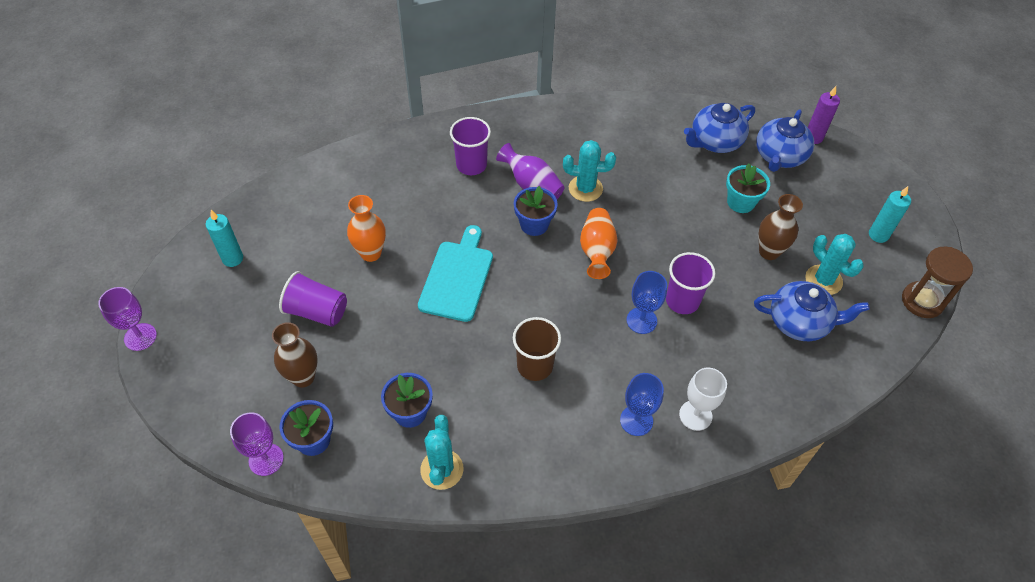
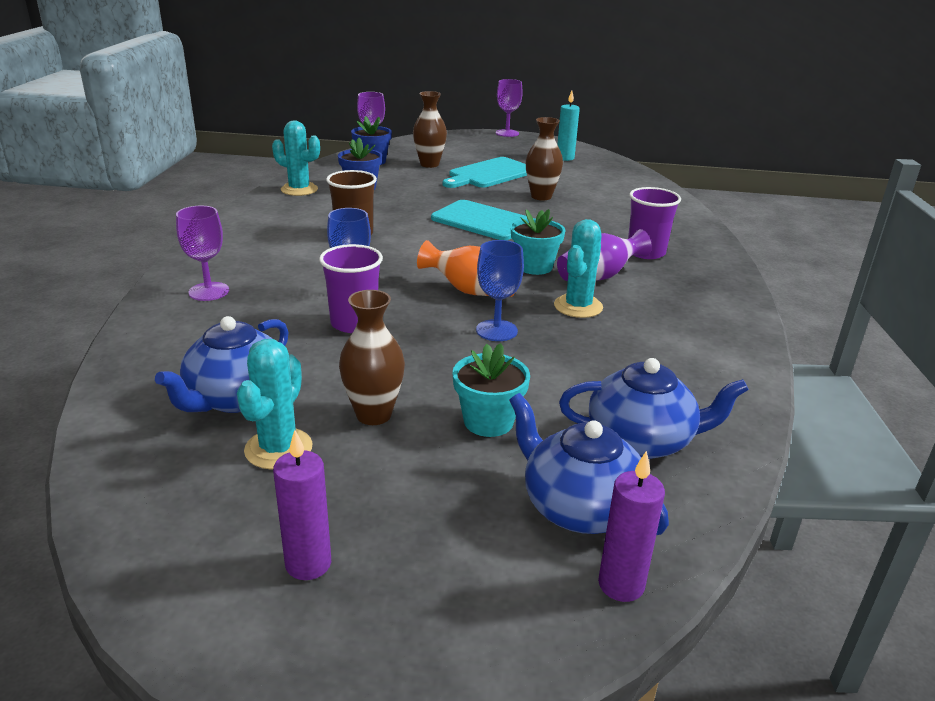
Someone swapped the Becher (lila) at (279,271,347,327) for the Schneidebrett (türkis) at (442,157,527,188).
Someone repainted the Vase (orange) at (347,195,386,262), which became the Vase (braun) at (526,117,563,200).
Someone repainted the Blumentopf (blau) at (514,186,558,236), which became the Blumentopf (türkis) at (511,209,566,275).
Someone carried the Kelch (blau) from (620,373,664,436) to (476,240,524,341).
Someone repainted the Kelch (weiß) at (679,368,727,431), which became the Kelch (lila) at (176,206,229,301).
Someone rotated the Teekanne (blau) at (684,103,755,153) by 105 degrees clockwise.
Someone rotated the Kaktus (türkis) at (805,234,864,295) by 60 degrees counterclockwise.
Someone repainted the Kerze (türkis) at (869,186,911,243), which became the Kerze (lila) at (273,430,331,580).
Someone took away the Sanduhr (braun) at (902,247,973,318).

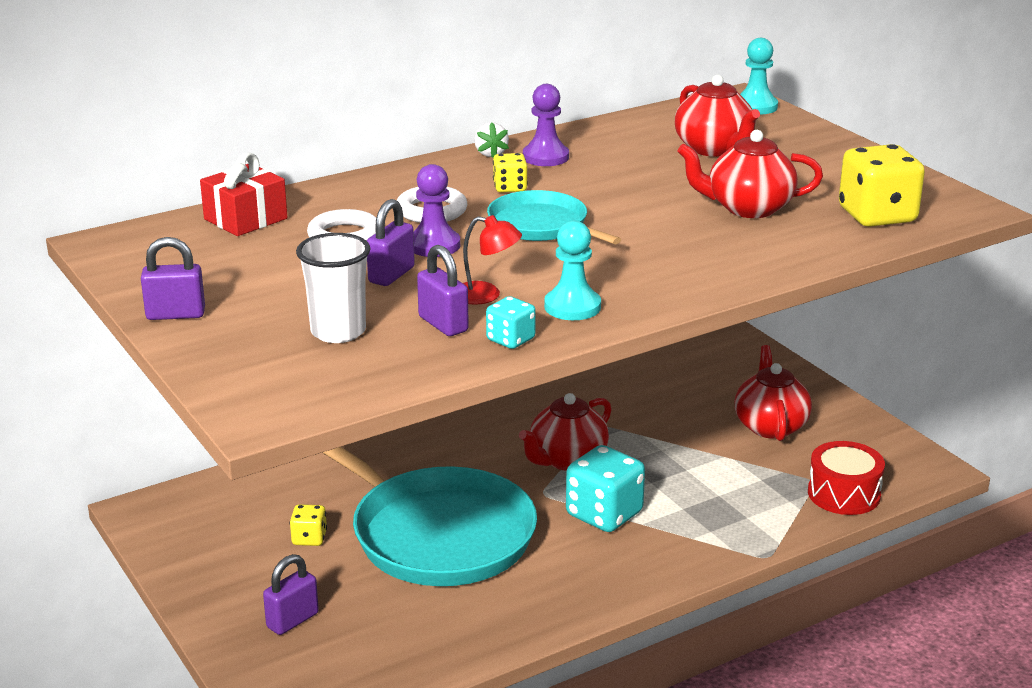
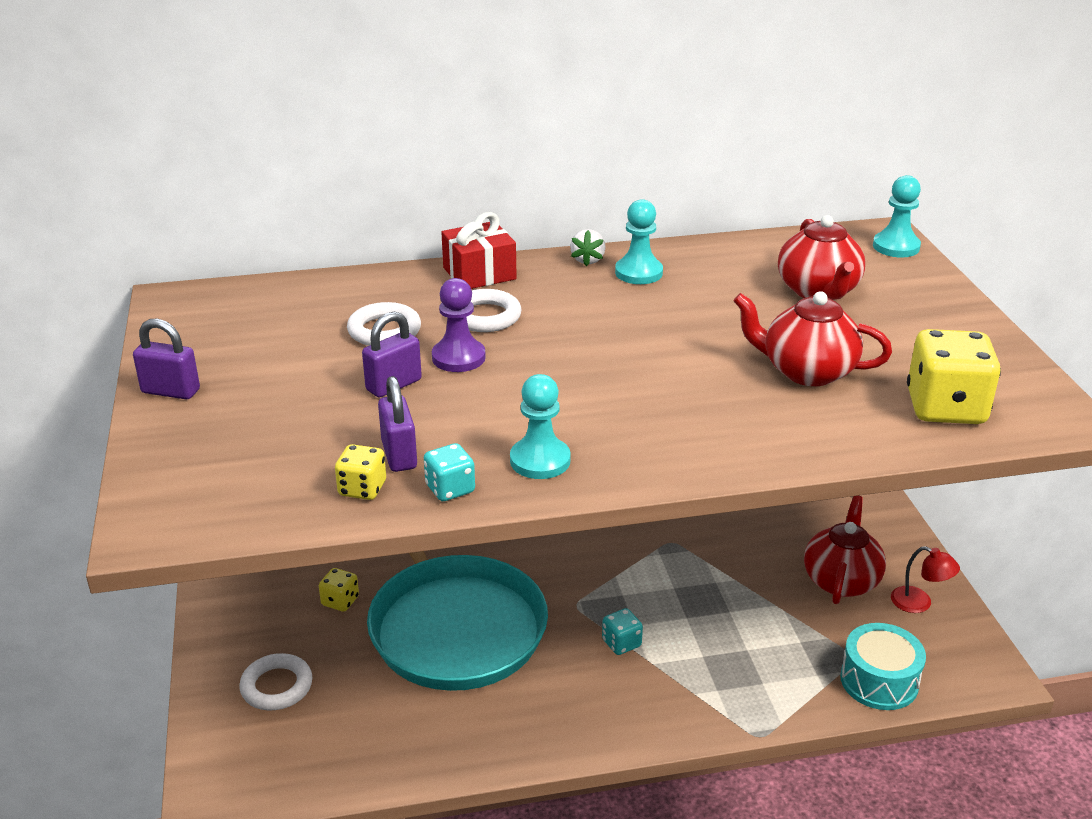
Someone carried the Geschenk (rot) from (200,153,288,236) to (441,212,517,289).
Someone swapped the Vorhängeschloss (lila) at (263,554,319,635) for the Ring (weiß) at (239,653,313,710).
Someone took away the Becher (weiß) at (296,233,371,343).
Someone carried the Lampe (rot) from (463,215,522,305) to (891,546,960,613).
Someone took away the Pfanne (türkis) at (487,190,621,244).
Someone carried the Spielwürfel (gelb) from (493,153,528,193) to (335,444,386,500).
Someone took away the Teekanne (rot) at (519,393,612,471).
Someone repainted the Bauer (lila) at (523,84,569,166), which became the Bauer (türkis) at (615,199,663,284).
Someone scaled the Spielwürfel (türkis) at (566,445,645,532) by 0.51.
Someone repainted the Trommel (rot) at (808,441,885,515), which became the Trommel (türkis) at (840,623,926,710).

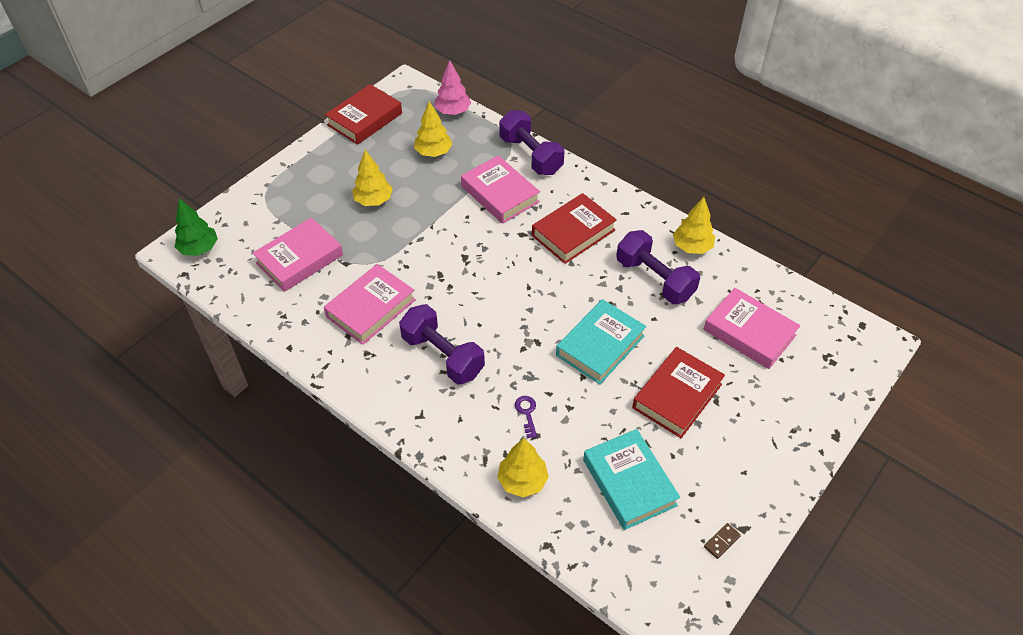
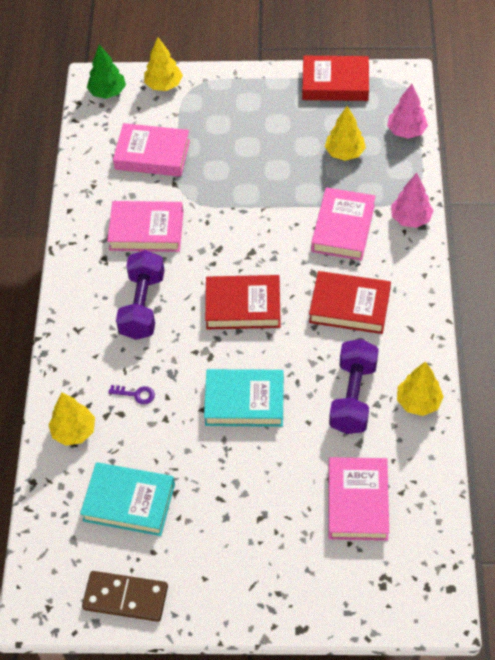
Someone carried the Baum (gelb) from (352,150,393,206) to (144,37,183,91).
Someone swapped the Hantel (lila) at (499,110,564,175) for the Baum (rosa) at (391,173,434,228).
Someone rotated the Schlüssel (lila) at (515,396,537,438) by 60 degrees clockwise.
Someone rotated the Buch (türkis) at (583,429,680,530) by 75 degrees clockwise.
Someone carried the Buch (rot) from (632,347,725,438) to (205,275,281,329).
Someone scaled the Dominostein (braun) at (704,523,741,559) by 2.30.

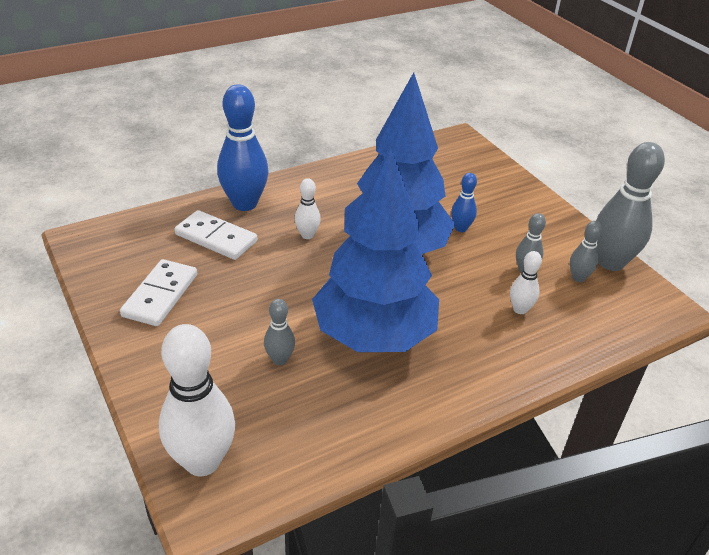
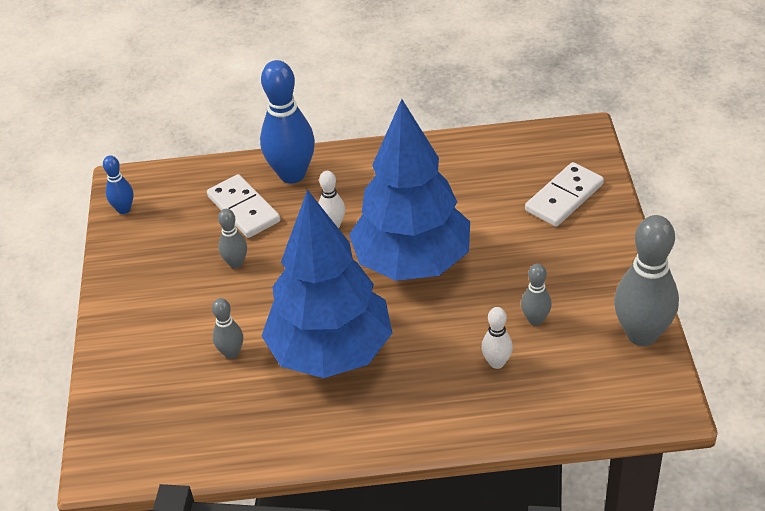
Someone carried the Dominostein (weiß) from (120,259,197,326) to (525,162,604,227).
Someone took away the Bowlingkegel (weiß) at (159,324,235,476).
Someone carried the Bowlingkegel (blau) from (451,173,477,232) to (103,155,134,214).
Someone carried the Bowlingkegel (grau) from (570,221,603,282) to (218,209,247,269).

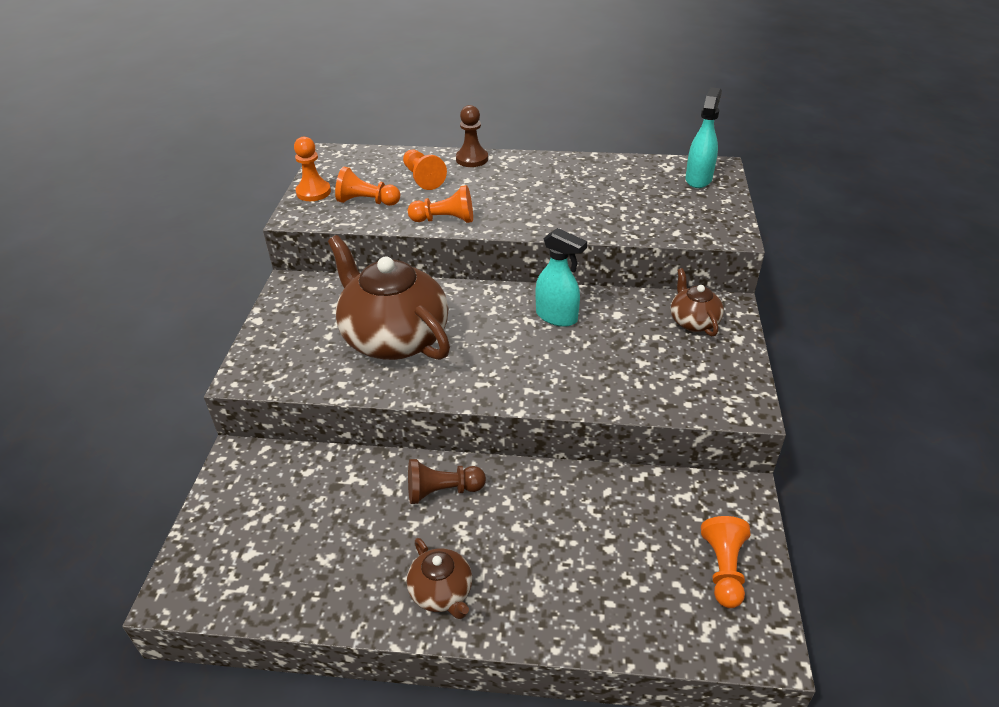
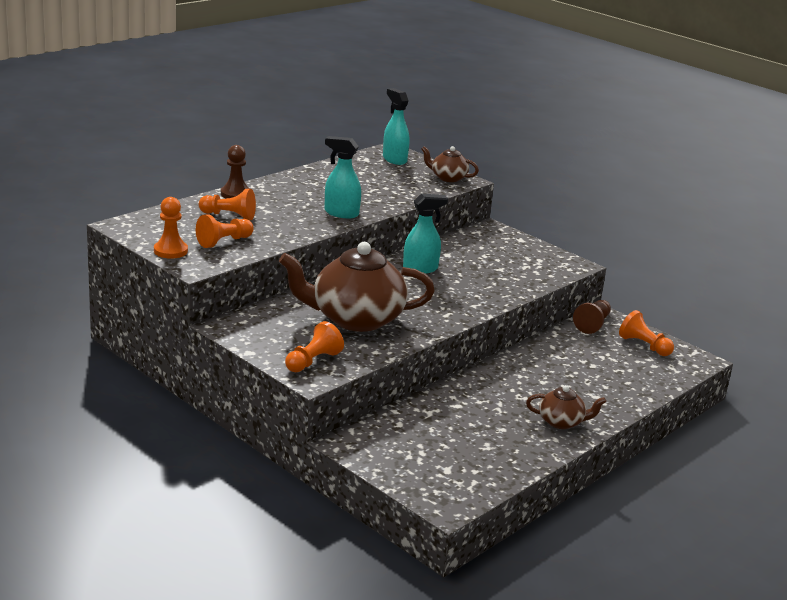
Someone carried the Bauer (orange) from (408,185,473,223) to (285,321,344,372).
Someone carried the Bauer (braun) from (408,459,486,504) to (573,300,611,334).
Someone carried the Teekanne (braun) from (671,268,724,337) to (421,146,479,182).
Someone put down the Sprühflasche (türkis) at (324,136,361,218).

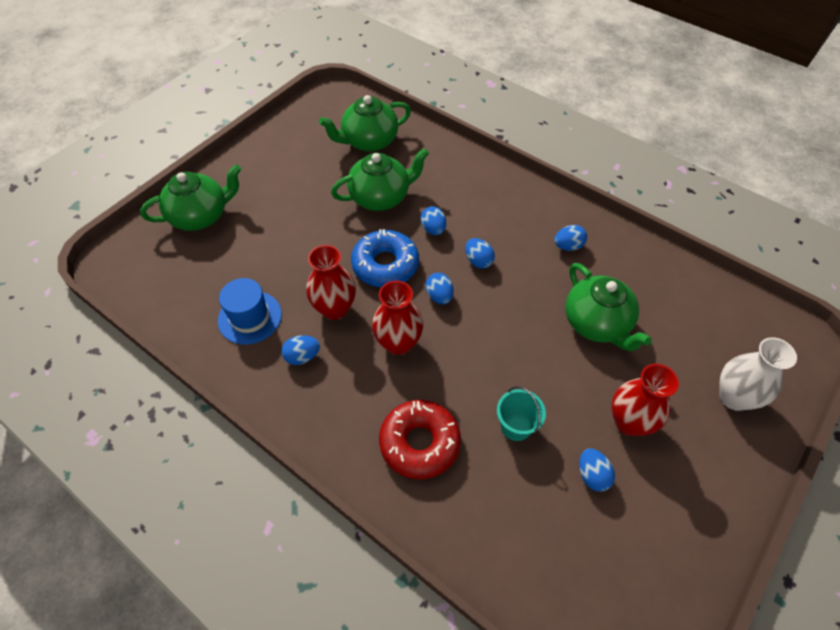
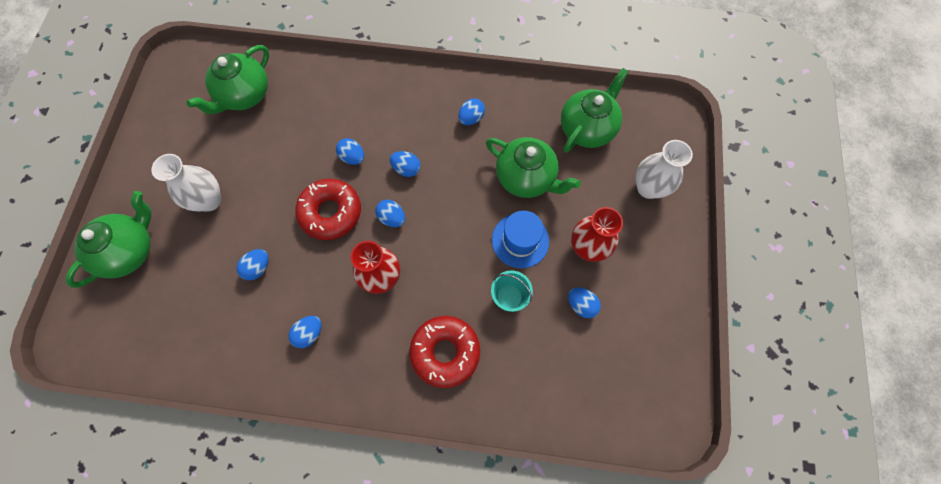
Someone carried the Hut (blau) from (218,278,282,345) to (492,211,549,268).
Someone took away the Vase (rot) at (306,245,356,320).
Someone carried the Teekanne (grün) from (331,148,429,211) to (561,68,629,153).
Someone repainted the Donut (blau) at (351,229,419,288), which became the Donut (rot) at (295,179,361,240).
Someone put down the Vase (weiß) at (151,154,221,212).
Someone put down the Ei (blau) at (237,249,269,280).

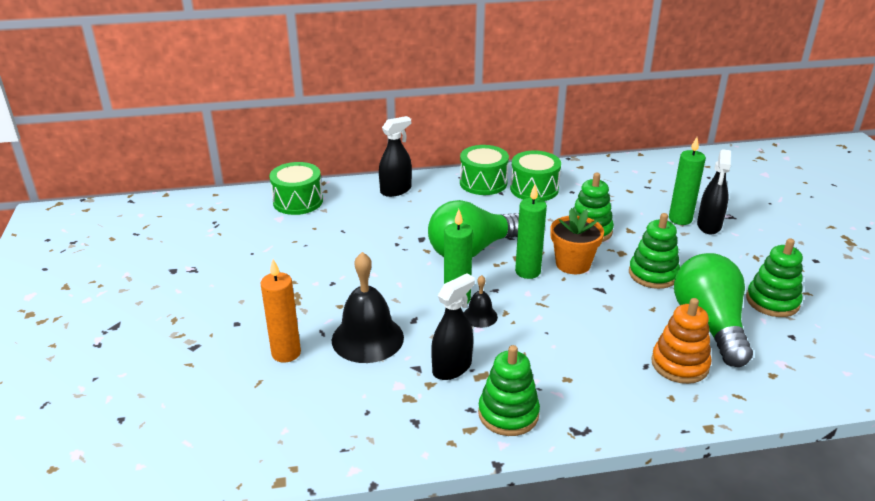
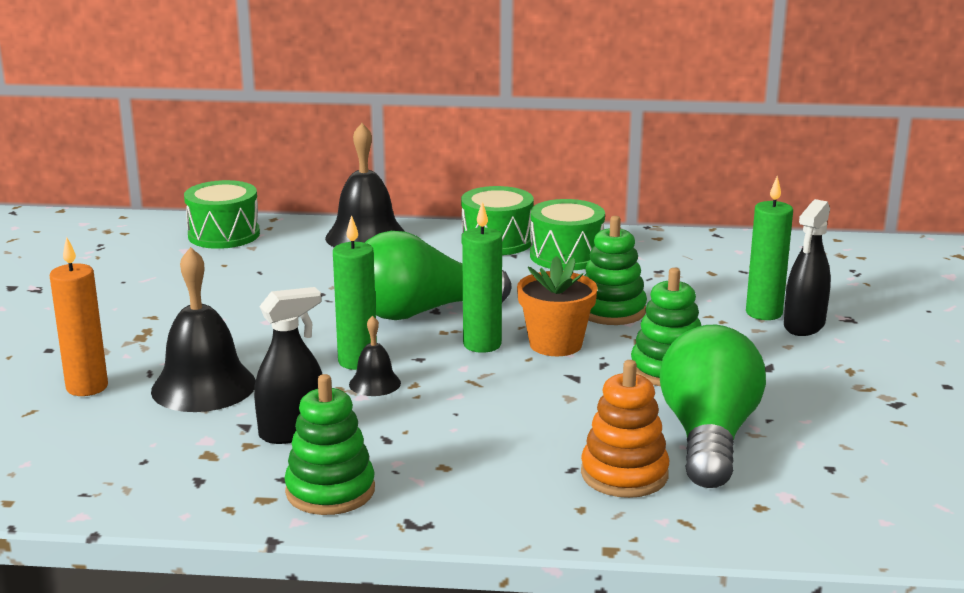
Someone swapped the Sprühflasche (schwarz) at (379,116,412,197) for the Glocke (schwarz) at (325,123,405,247).
Someone took away the Stapelspielzeug (grün) at (746,238,803,317).

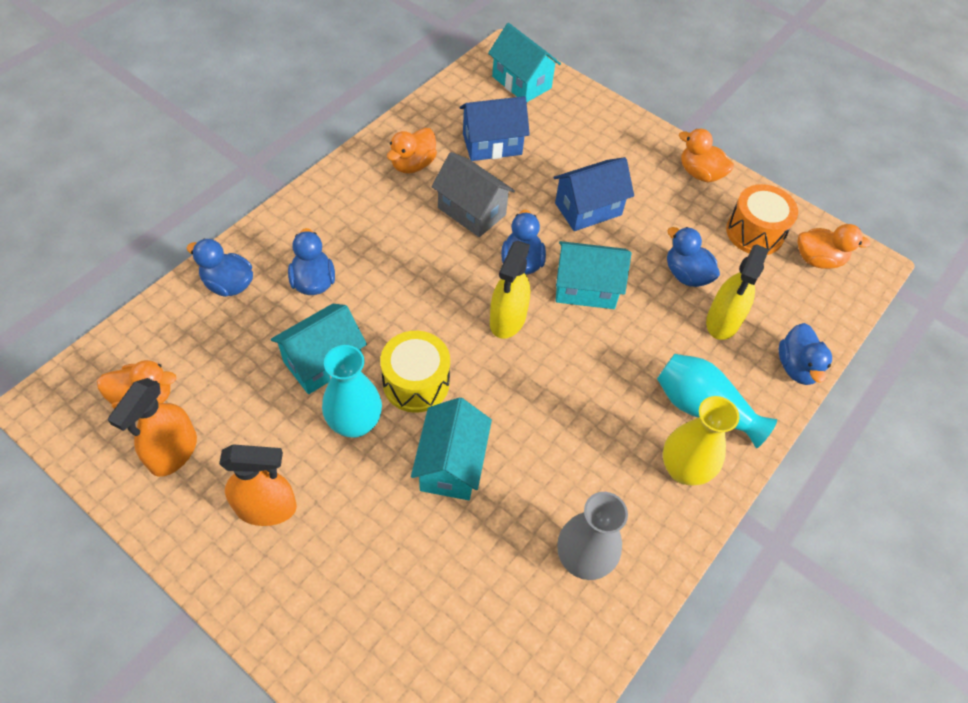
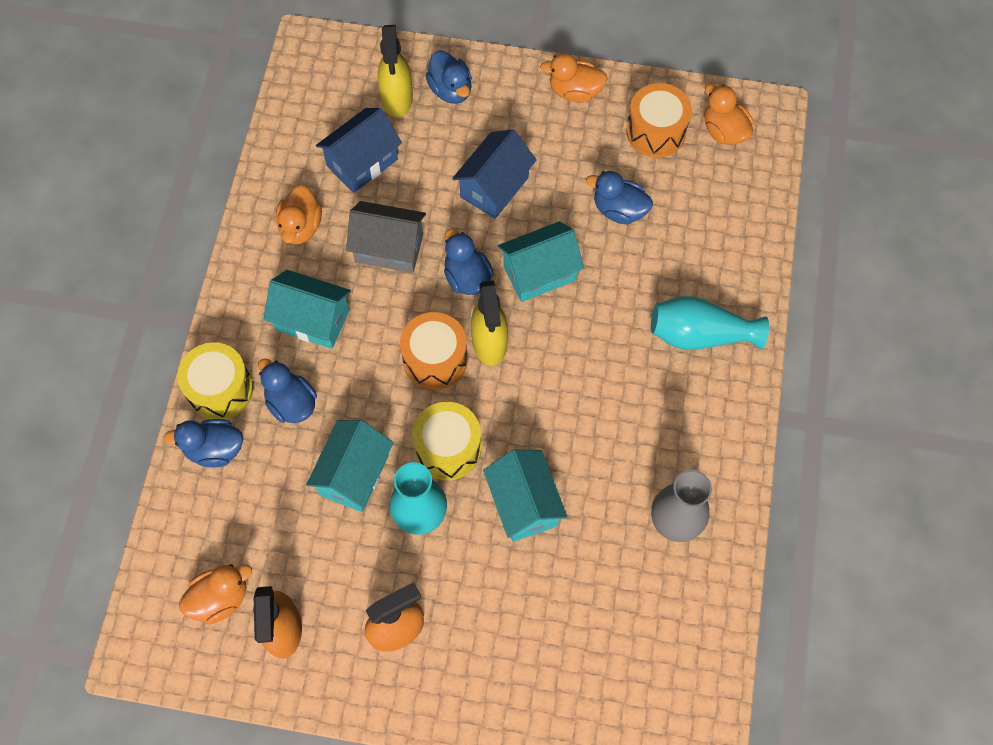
Someone carried the Haus (türkis) from (488,23,561,102) to (264,270,351,349).
Someone took away the Vase (gelb) at (663,396,740,486).
Someone carried the Sprühflasche (gelb) from (706,244,769,340) to (378,25,413,118).
Someone carried the Ente (blau) from (779,323,832,385) to (425,50,472,104).
Someone rotated the Ente (orange) at (797,224,871,269) by 105 degrees counterclockwise.
Someone put down the Trommel (gelb) at (177,342,253,420).
Someone put down the Trommel (orange) at (400,312,468,390).

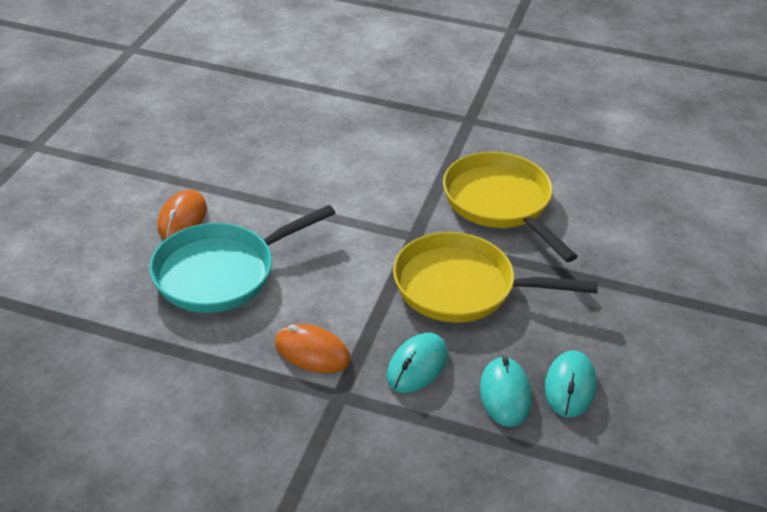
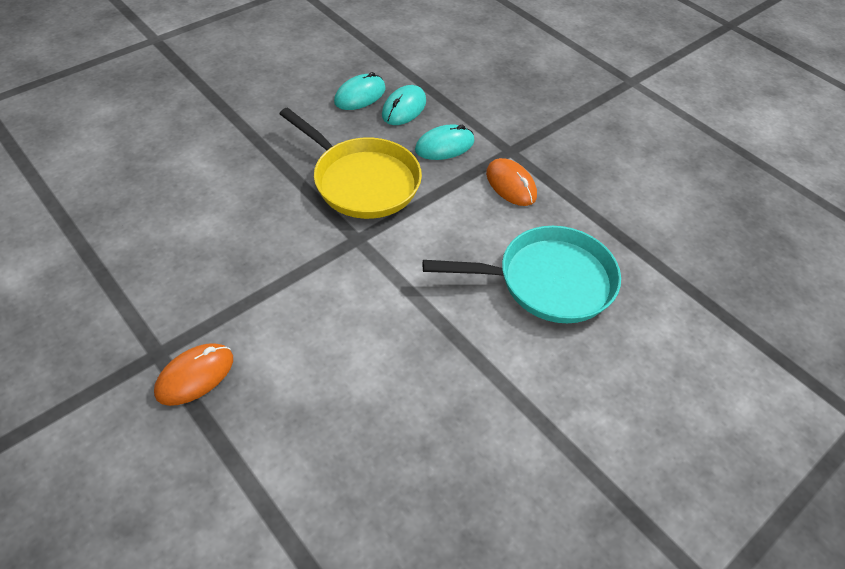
Someone carried the Computermaus (orange) from (157,190,207,239) to (154,343,233,406).
Someone took away the Pfanne (gelb) at (443,152,578,262).

